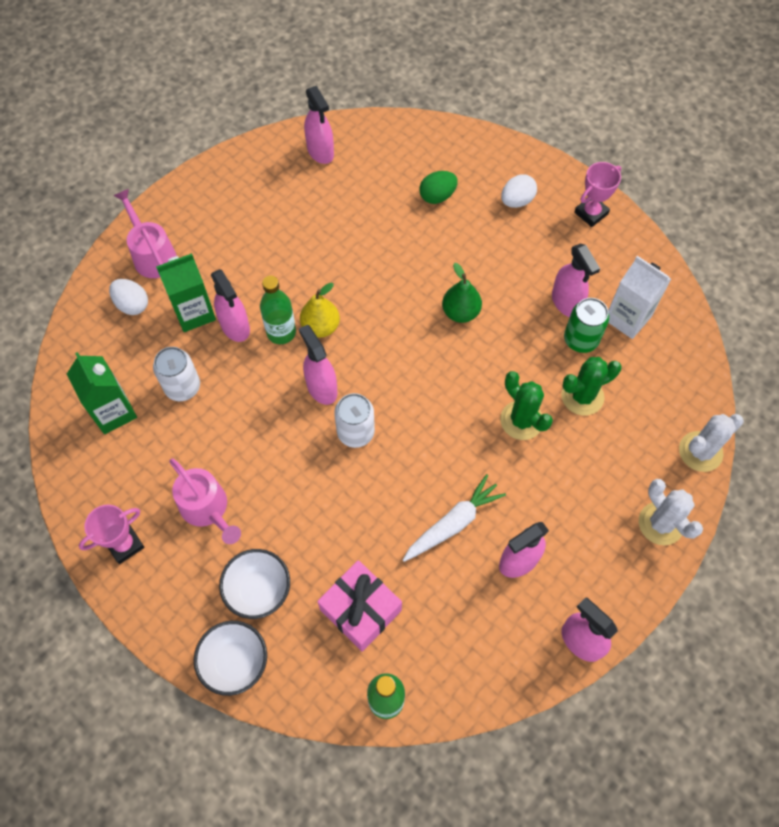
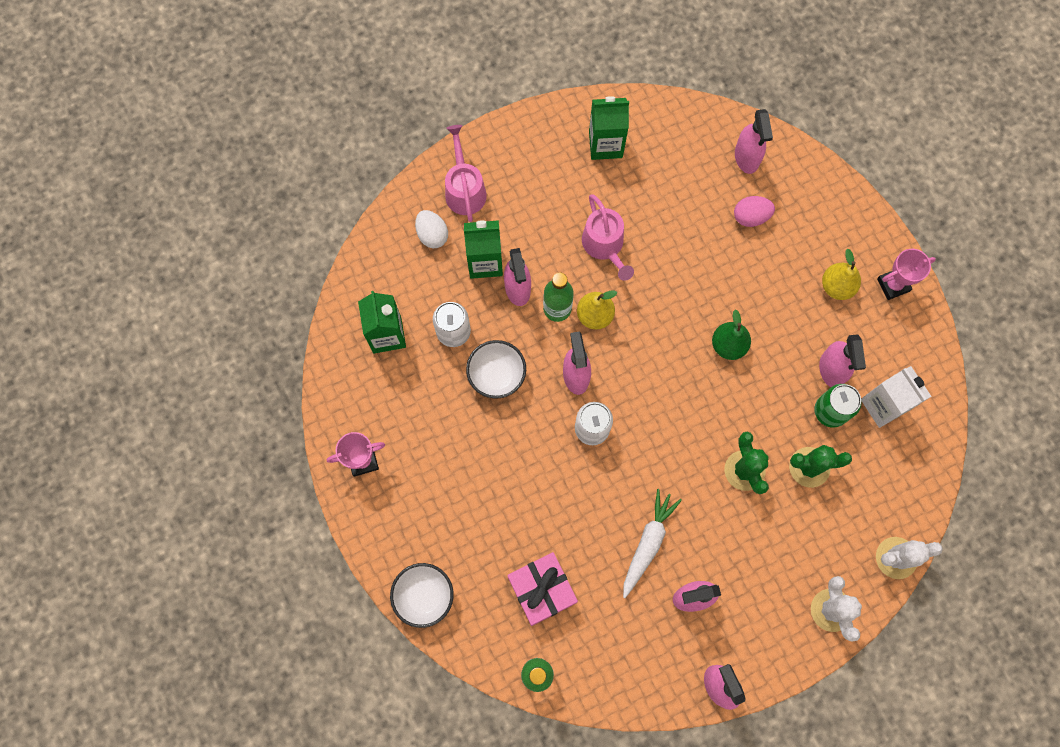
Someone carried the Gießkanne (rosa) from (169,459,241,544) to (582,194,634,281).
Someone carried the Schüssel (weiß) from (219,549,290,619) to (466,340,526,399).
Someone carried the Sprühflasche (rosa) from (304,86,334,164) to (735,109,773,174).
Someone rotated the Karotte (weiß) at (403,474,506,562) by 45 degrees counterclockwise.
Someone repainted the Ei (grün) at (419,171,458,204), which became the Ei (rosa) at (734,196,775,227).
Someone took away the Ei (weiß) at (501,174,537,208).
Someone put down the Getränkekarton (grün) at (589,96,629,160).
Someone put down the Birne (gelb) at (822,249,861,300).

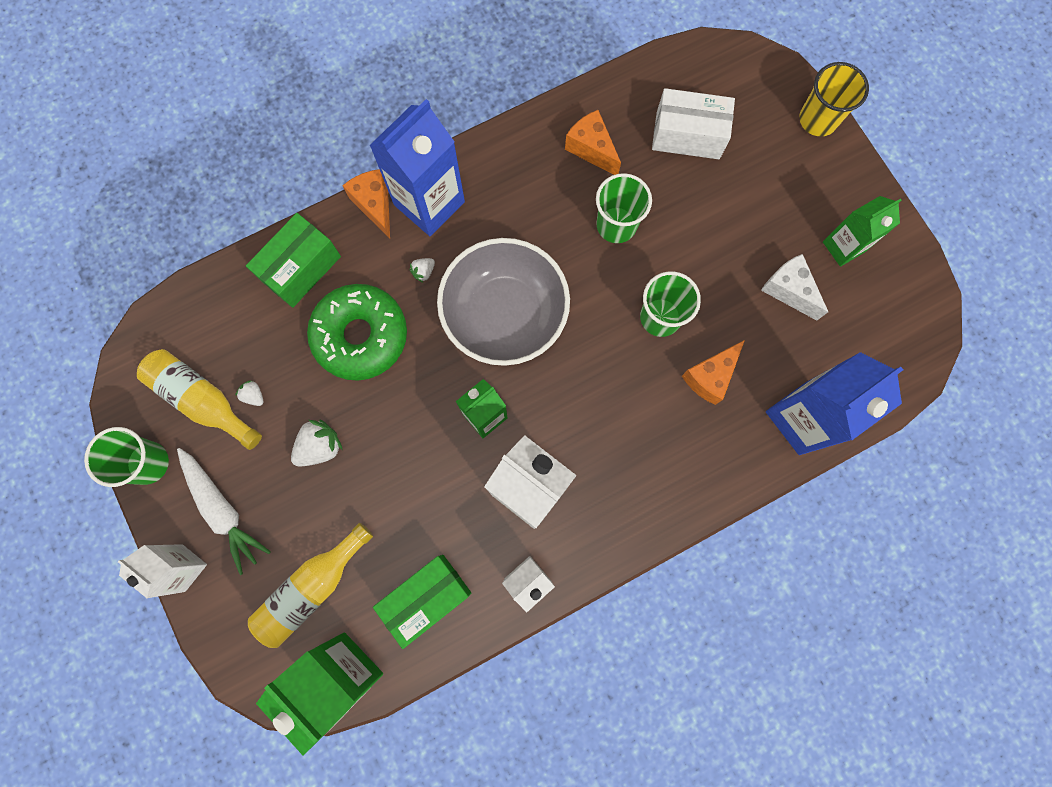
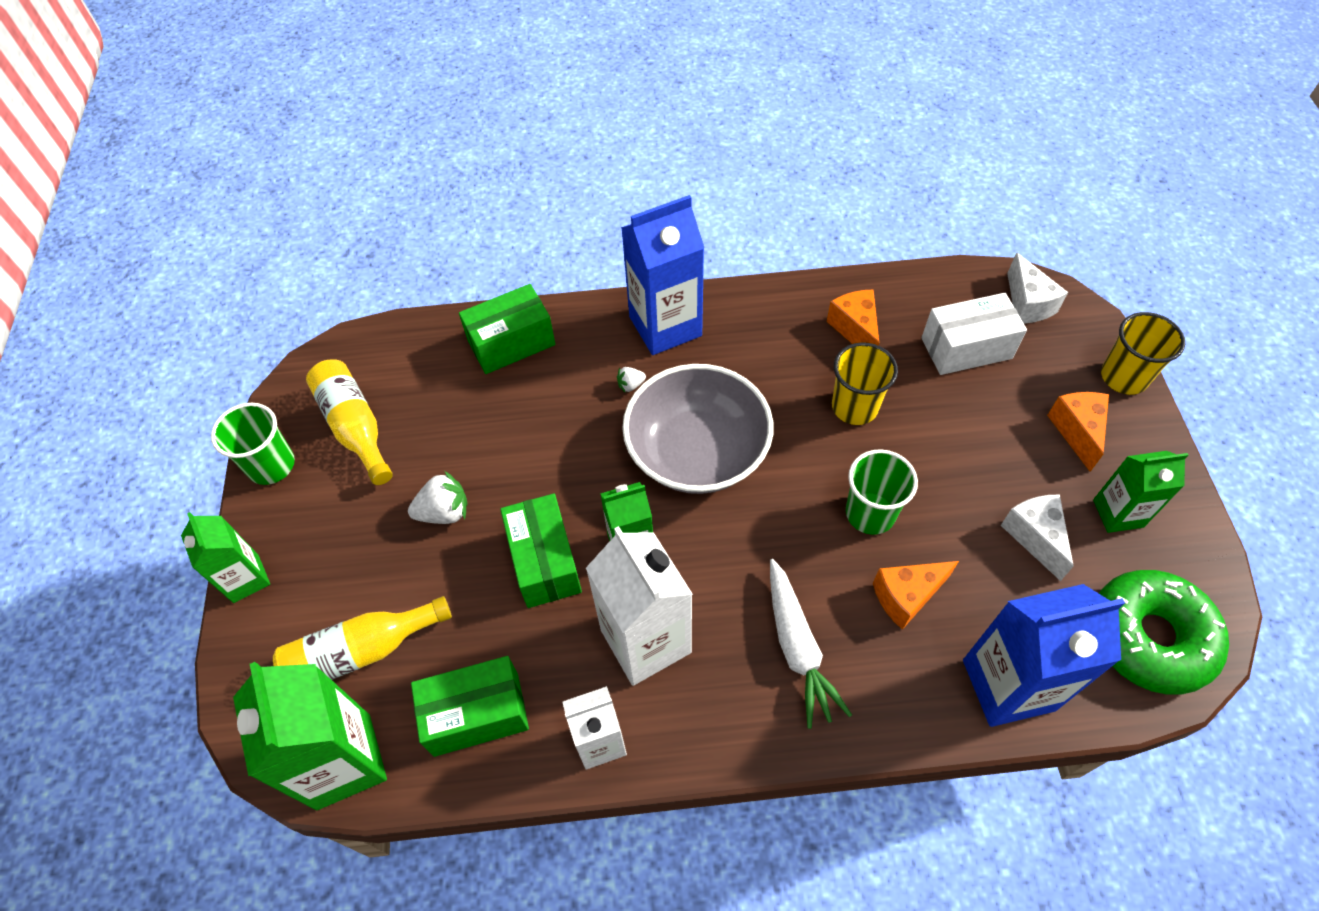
Someone repainted the Getränkekarton (weiß) at (118,544,207,598), which became the Getränkekarton (grün) at (181,512,270,603).
Someone carried the Karotte (weiß) from (177,448,271,575) to (770,559,852,729).
Someone took away the Erdbeere (weiß) at (235,381,264,406).
Someone carried the Donut (grün) from (307,284,407,381) to (1099,570,1229,695).
Someone carried the Käse (orange) from (342,169,390,239) to (1047,392,1109,472).
Someone repainted the Becher (grün) at (596,173,652,243), which became the Becher (gelb) at (832,342,898,425).
Someone rotated the Schachtel (weiß) at (652,88,735,159) by 45 degrees counterclockwise.
Someone put down the Schachtel (grün) at (500,493,582,608).
Someone put down the Käse (weiß) at (1007,252,1068,323).

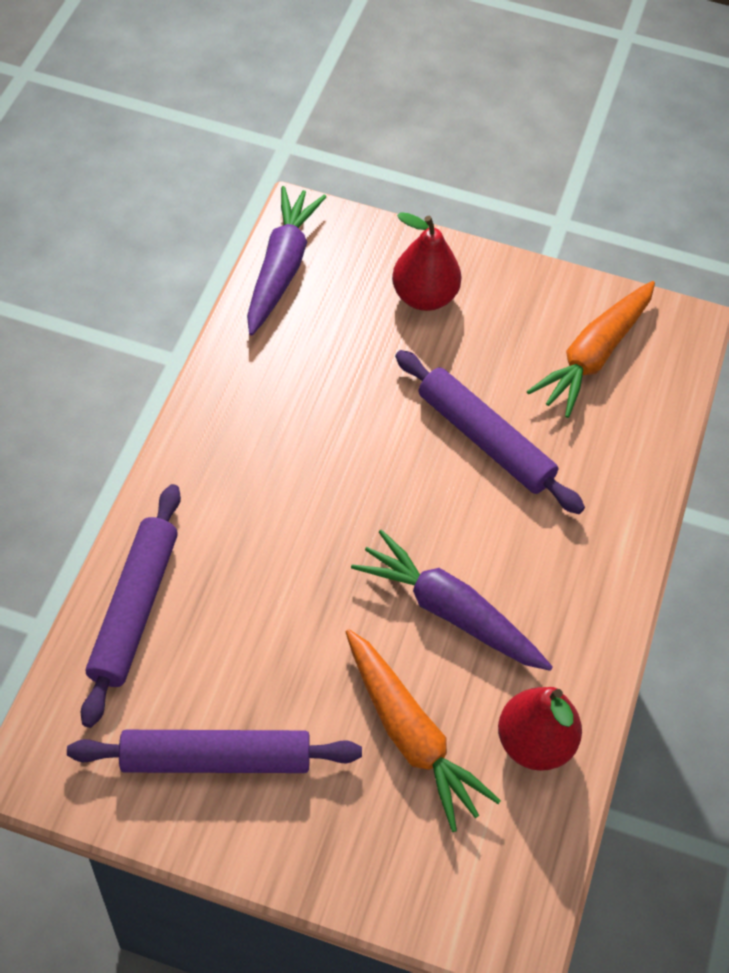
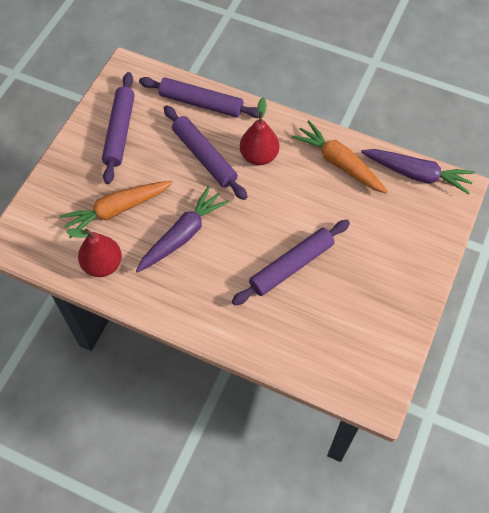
Someone carried the Birne (rot) from (392,212,462,311) to (240,98,279,165).
Someone carried the Karotte (orange) from (527,281,655,418) to (292,120,388,194).
Someone put down the Nudelholz (lila) at (164,105,247,200).

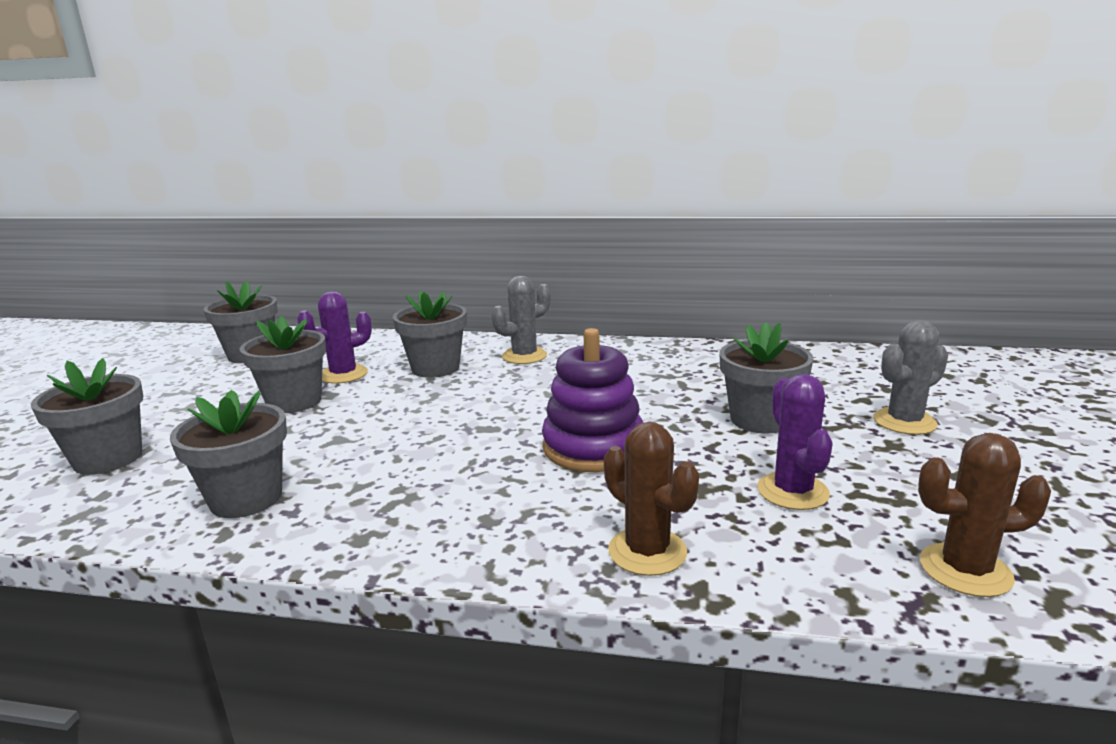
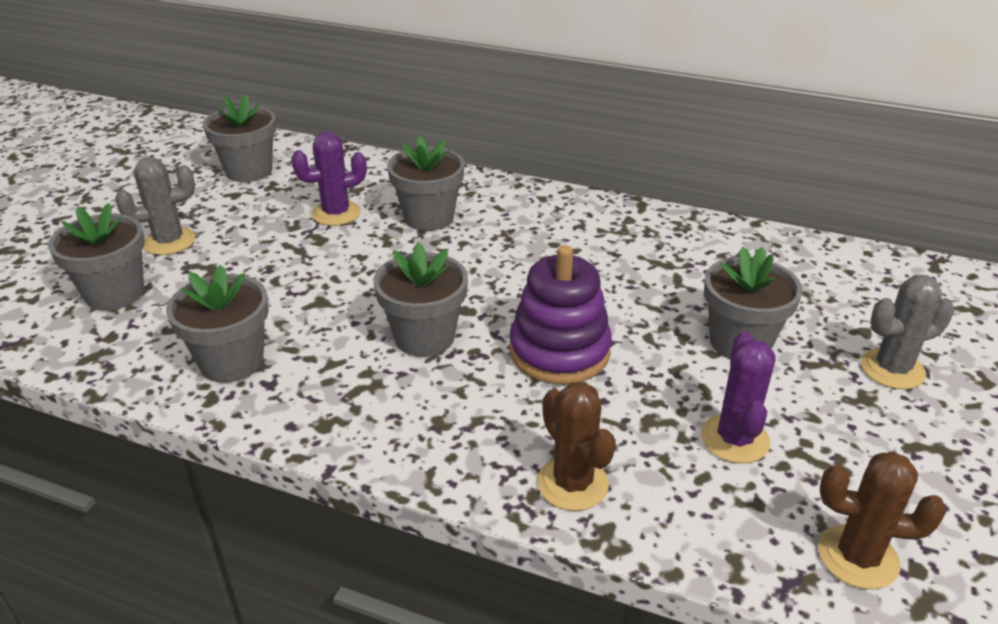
Someone carried the Blumentopf (grau) from (240,316,326,413) to (373,242,468,357).
Someone carried the Kaktus (grau) from (492,276,551,364) to (115,157,195,255).

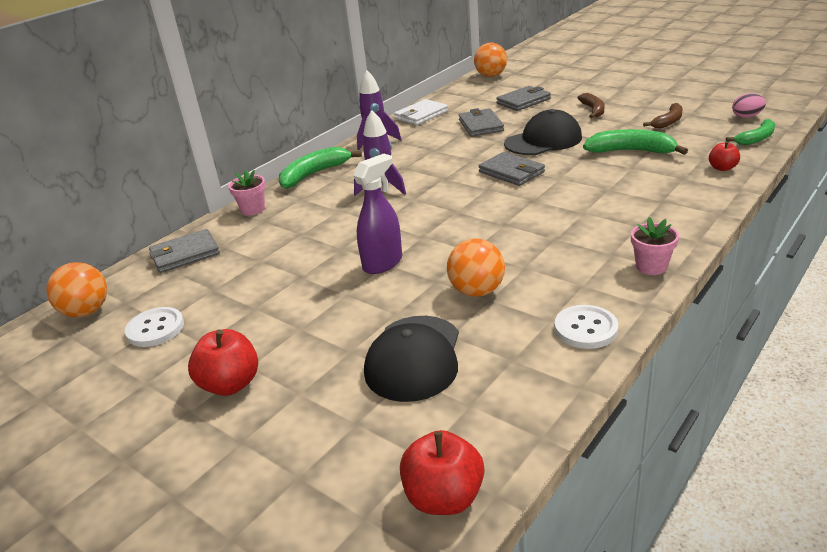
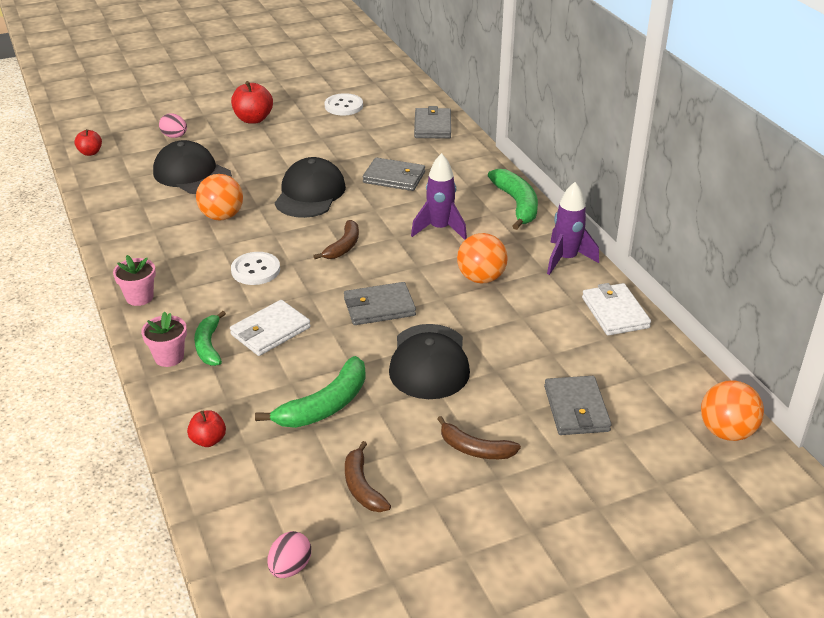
Someone carried the Ball (orange) from (46,262,107,317) to (457,233,508,284).
Someone carried the Blumentopf (rosa) from (228,170,265,216) to (141,312,187,367).
Someone swapped the Sprühflasche (lila) at (353,154,402,274) for the Kappe (schwarz) at (275,157,346,218).
Someone scaled the Apfel (rot) at (400,430,484,515) by 0.60.
Someone carried the Geldbörse (grau) from (459,108,504,136) to (363,157,425,191).
Someone carried the Knopf (weiß) from (554,305,618,349) to (231,252,280,285).
Someone carried the Banane (grün) from (726,119,775,145) to (194,311,226,366).
Someone put down the Ei (rosa) at (159,113,187,138).
Someone put down the Geldbörse (weiß) at (230,300,311,356).
Someone put down the Banane (braun) at (313,220,359,259).

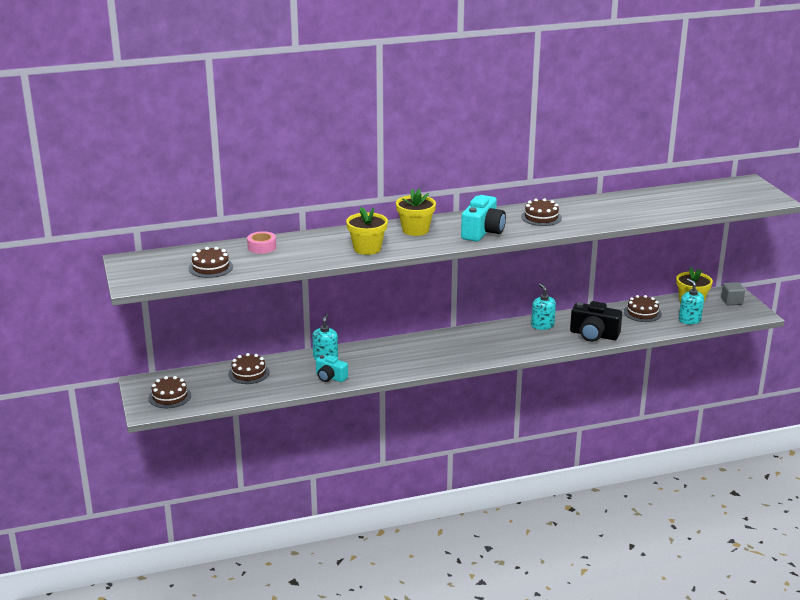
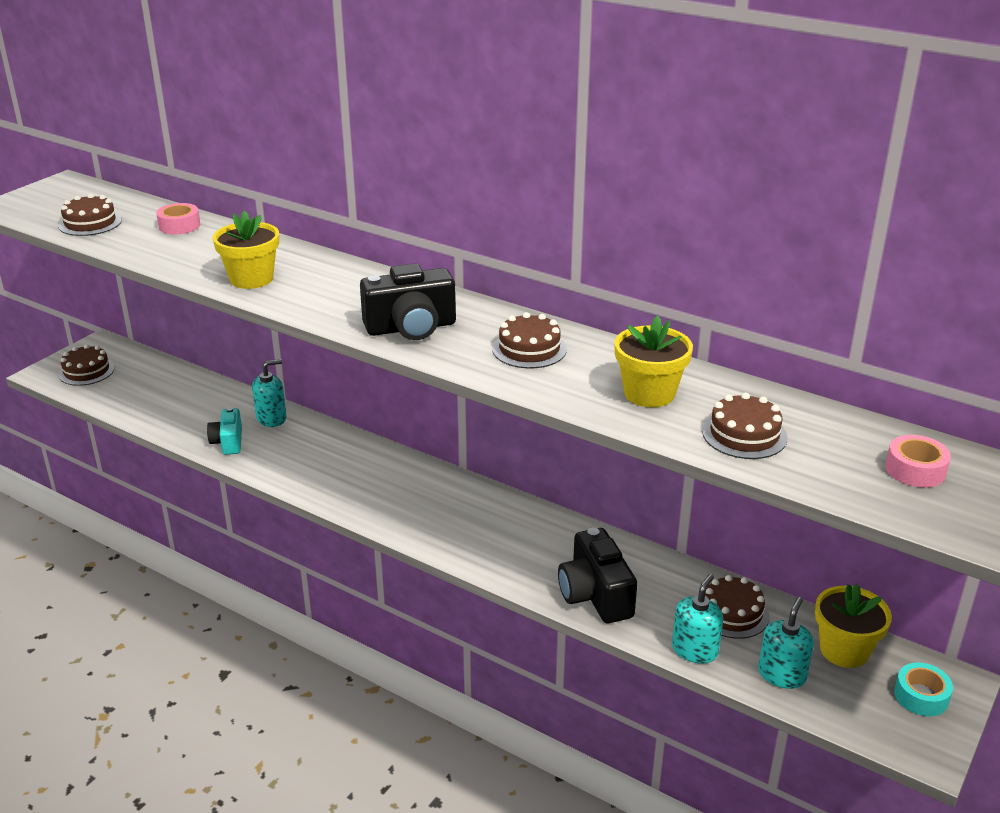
Someone carried the Kuchen (braun) from (228,353,269,384) to (702,393,787,459).
Someone carried the Blumentopf (gelb) from (396,189,436,236) to (614,316,693,407).
Someone repainted the Kamera (türkis) at (461,195,506,242), which became the Kamera (schwarz) at (360,263,456,340).
Someone carried the Seifenspender (türkis) from (531,283,556,330) to (672,574,723,664).
Someone swapped the Kubus (grau) at (721,282,745,305) for the Klebeband (türkis) at (894,662,953,716).
Someone put down the Klebeband (rosa) at (885,435,951,488).

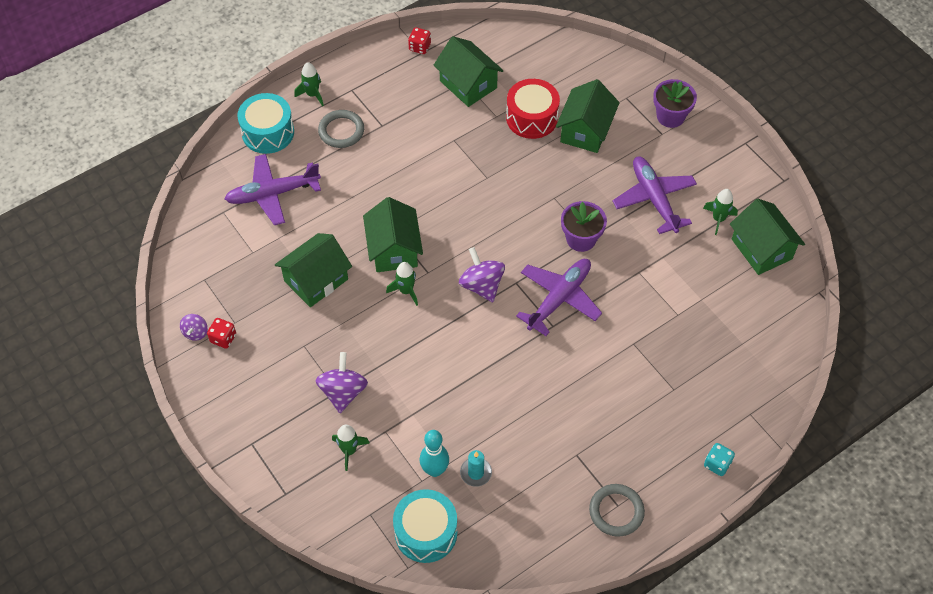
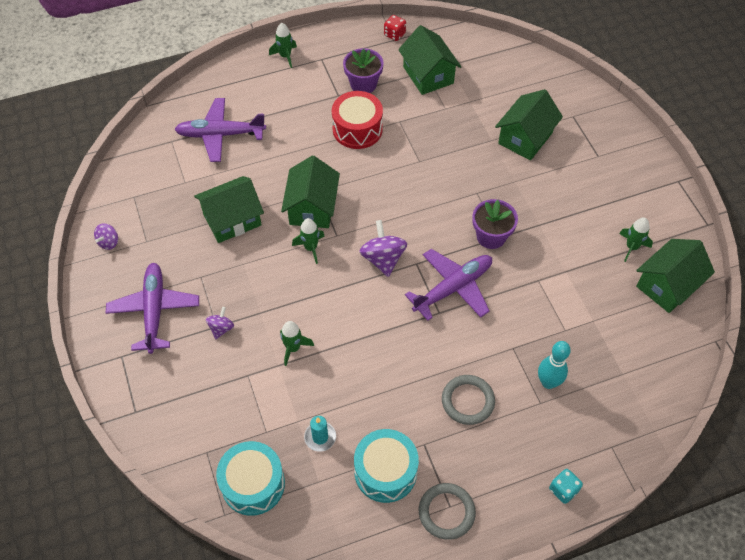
Someone took away the Spielwürfel (rot) at (207,318,236,348).
Someone carried the Trommel (türkis) from (237,93,294,154) to (354,429,419,503).
Someone scaled the Kreisel (lila) at (316,352,368,413) by 0.57.
Someone carried the Ring (grau) from (318,110,364,148) to (442,375,495,425).
Someone carried the Rakete (grün) from (332,425,370,471) to (280,321,314,366).
Someone carried the Bowlingkegel (türkis) from (420,430,449,477) to (538,341,571,389).
Someone carried the Trommel (rot) from (506,79,560,139) to (332,91,383,149).
Someone carried the Flugzeug (lila) from (612,156,697,234) to (106,263,199,354).
Someone carried the Blumentopf (lila) from (653,79,697,128) to (343,48,384,93).
Someone rotated the Haus (grün) at (730,199,805,275) by 60 degrees clockwise.

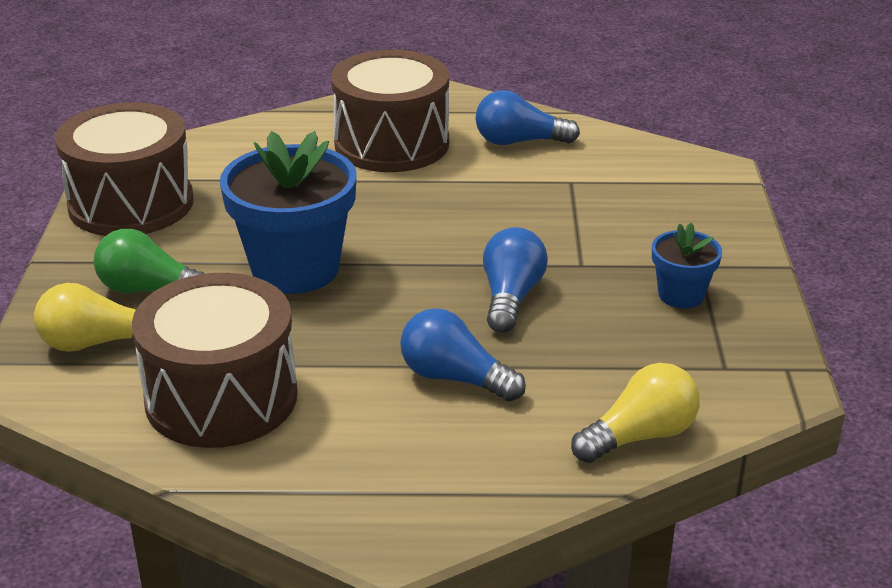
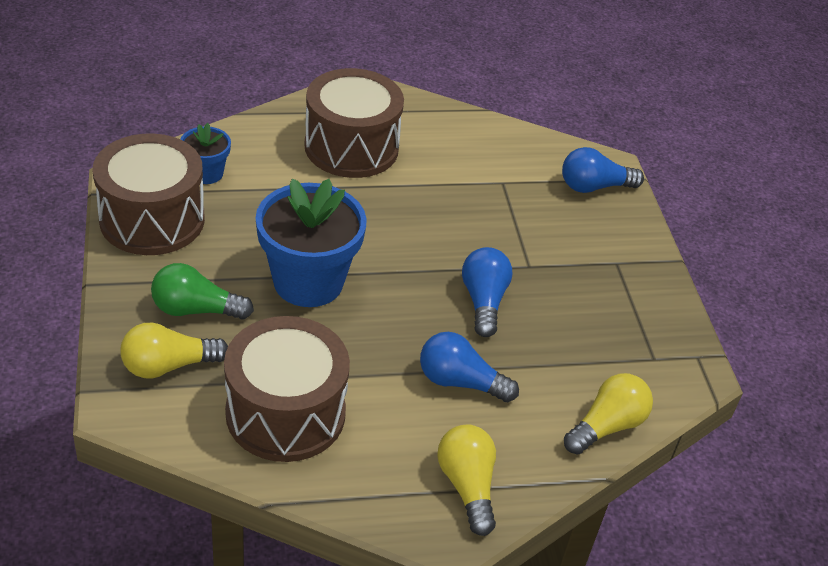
Someone carried the Glühbirne (blau) from (476,90,580,145) to (562,147,644,193).
Someone carried the Blumentopf (blau) from (652,223,722,308) to (180,123,231,184).
Someone put down the Glühbirne (gelb) at (437,424,496,536).

